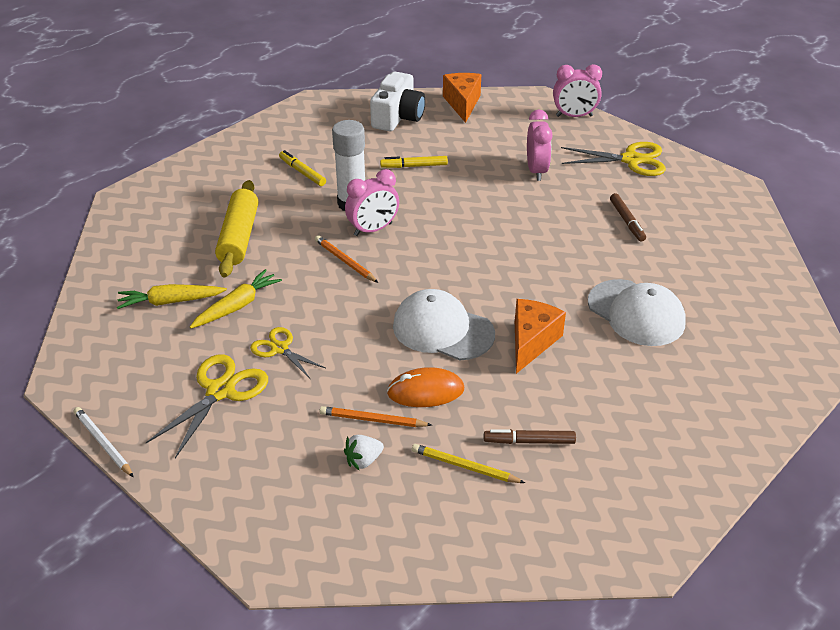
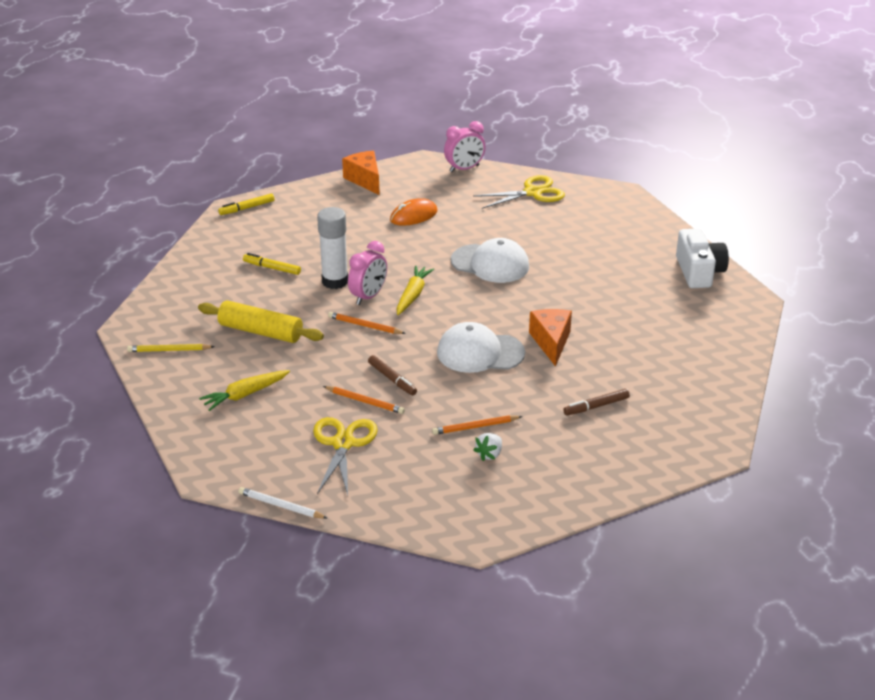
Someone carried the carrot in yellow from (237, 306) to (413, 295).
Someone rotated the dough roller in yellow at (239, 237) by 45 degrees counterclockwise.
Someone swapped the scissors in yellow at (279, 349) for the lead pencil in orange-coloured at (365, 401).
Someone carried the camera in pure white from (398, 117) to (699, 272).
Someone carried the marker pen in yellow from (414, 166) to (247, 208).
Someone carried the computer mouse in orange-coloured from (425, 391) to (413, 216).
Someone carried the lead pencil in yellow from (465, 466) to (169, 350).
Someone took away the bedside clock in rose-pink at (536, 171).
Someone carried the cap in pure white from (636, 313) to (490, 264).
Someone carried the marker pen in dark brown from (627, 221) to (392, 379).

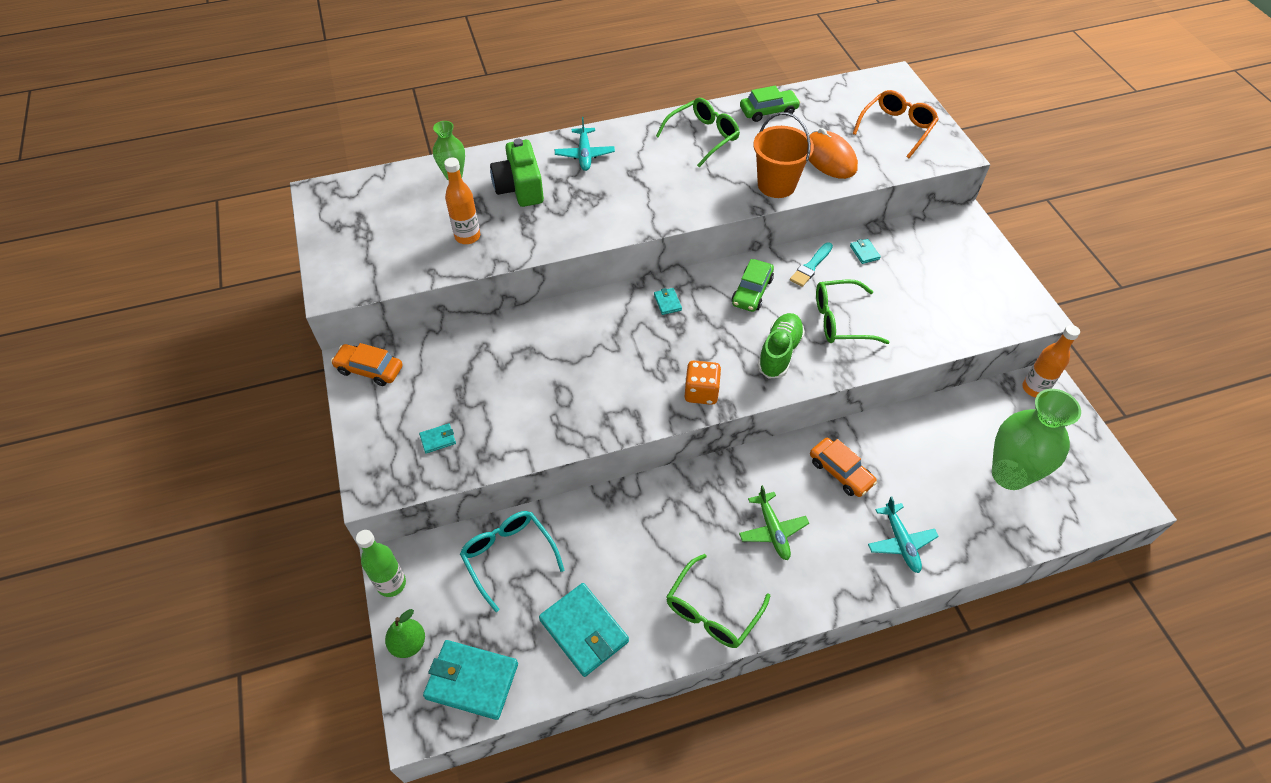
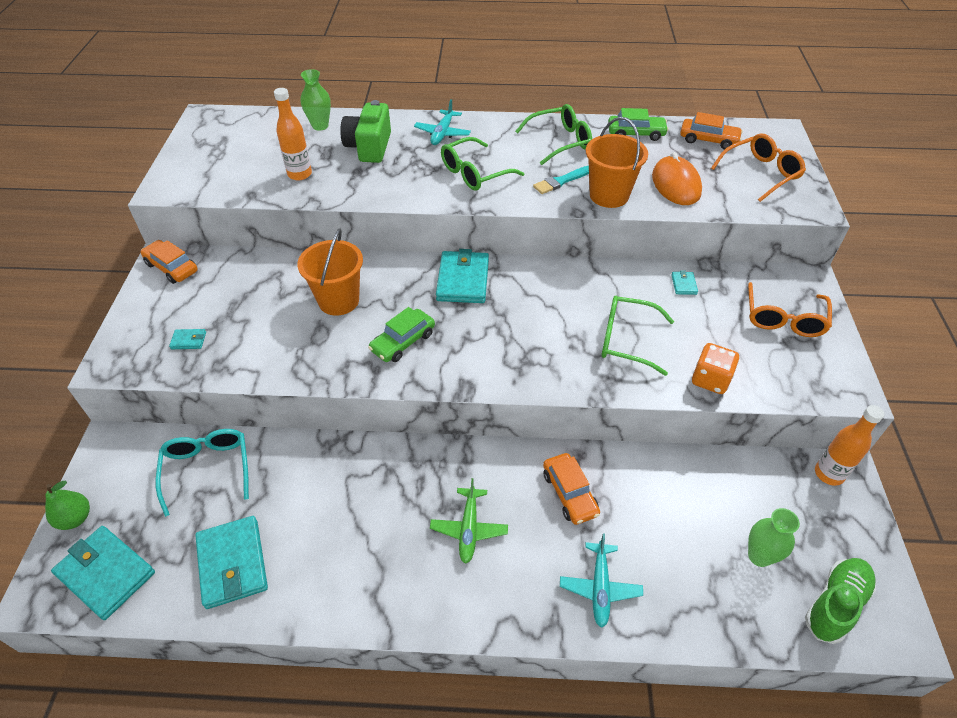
Someone took away the flask in emerald at (391, 584).
Someone scaled the wallet in aqua at (667, 302) by 2.25.
Someone carried the eyeglasses in emerald from (712, 610) to (475, 173).
Someone carried the die in orange-coloured from (701, 392) to (710, 380).
Someone carried the car in emerald from (752, 291) to (403, 342).
Someone carried the shoe in emerald from (779, 353) to (835, 604).
Someone carried the brush in aqua from (811, 266) to (561, 181).
Someone scaled the vase in emerald at (1009, 474) by 0.54.
Someone put down the sand bucket in orange-coloured at (338, 300).
Someone put down the car in orange-coloured at (708, 140).
Someone put down the eyeglasses in orange-coloured at (783, 318).

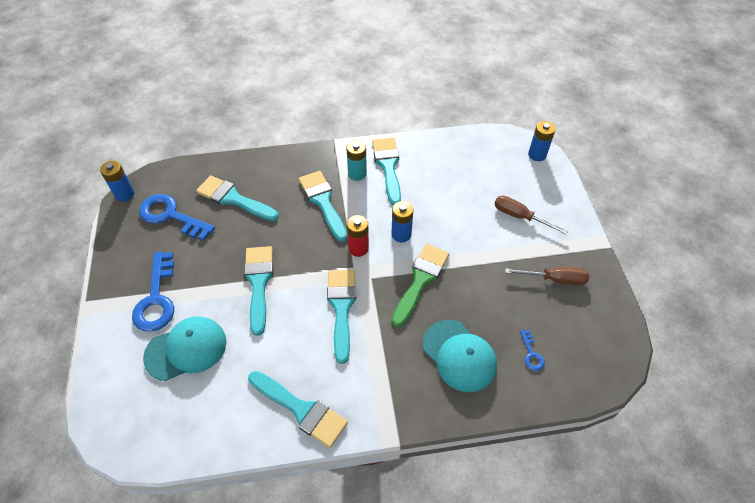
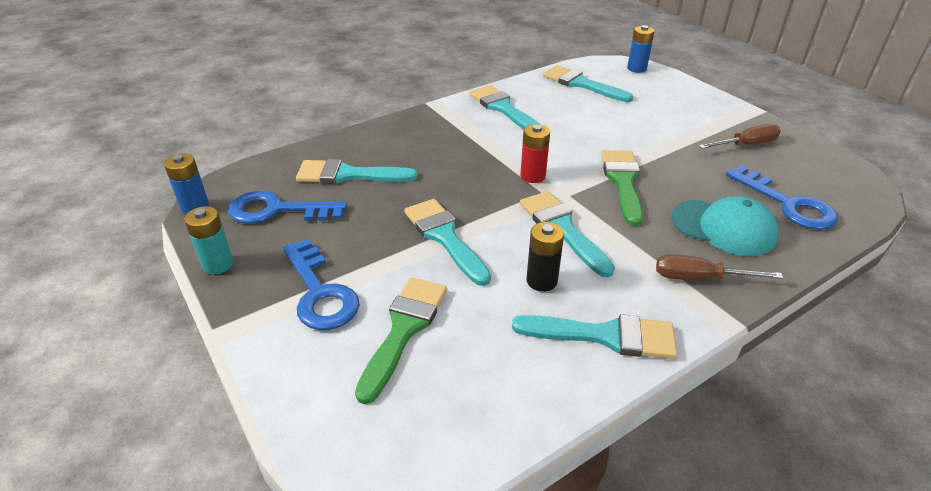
Someone swapped the cap in aqua at (186, 349) for the brush in emerald at (404, 329).
Someone carried the brush in aqua from (323, 202) to (581, 84).
Someone carried the AA battery in aqua from (357, 174) to (218, 264).
Someone took away the AA battery in royal blue at (401, 234).
Someone carried the screwdriver in dark brown from (520, 217) to (699, 278).
Someone scaled the door key in royal blue at (531, 354) by 2.20.
Someone put down the AA battery in black at (541, 281).

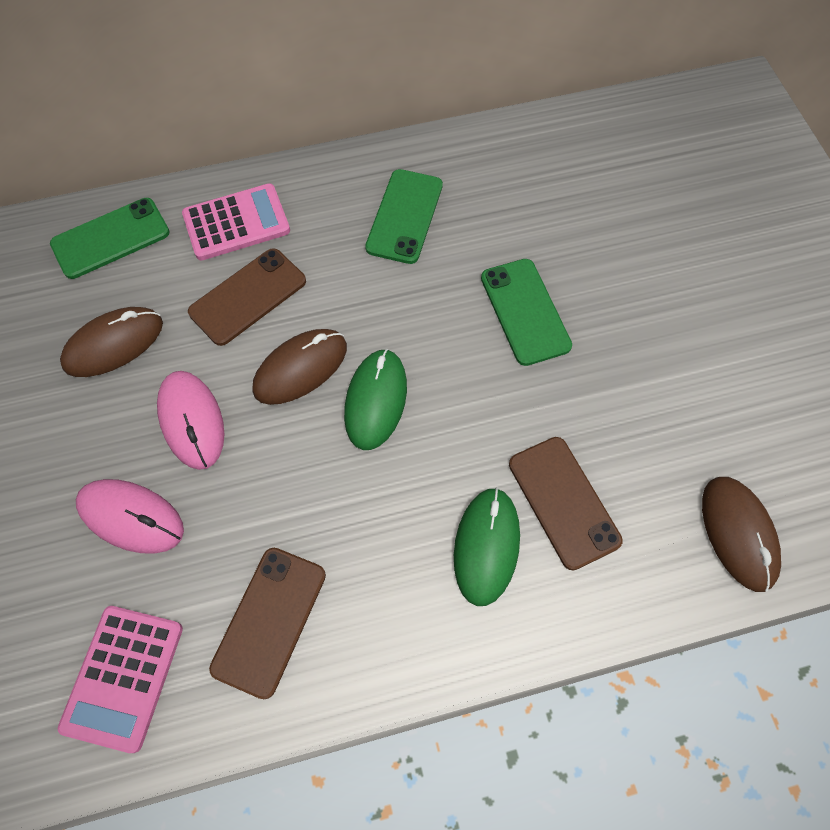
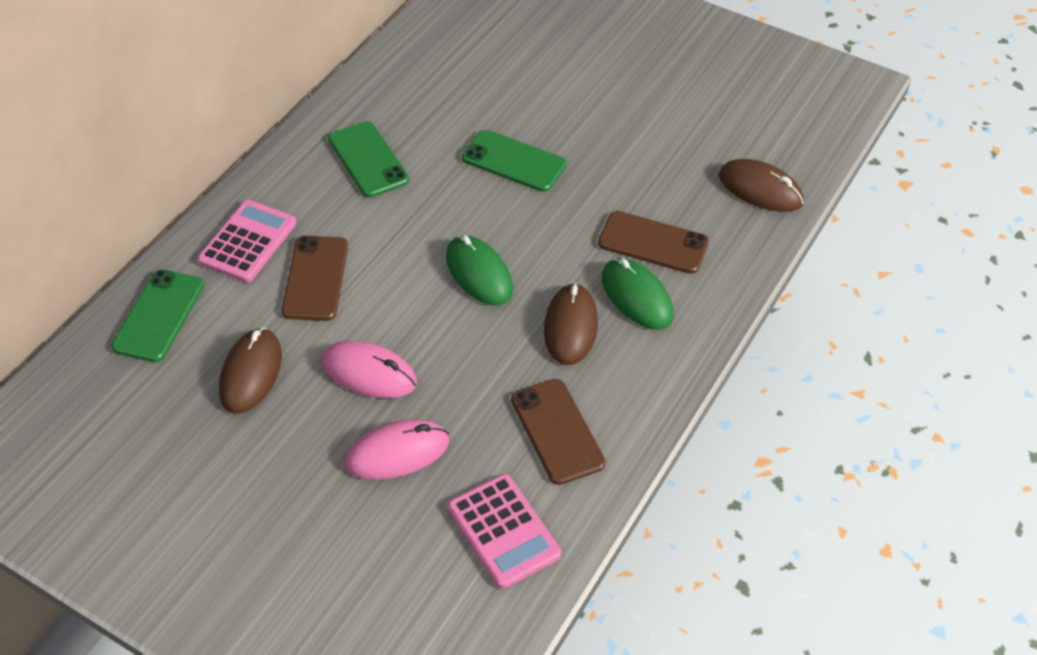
Someone carried the computer mouse in dark brown from (300, 368) to (570, 327).

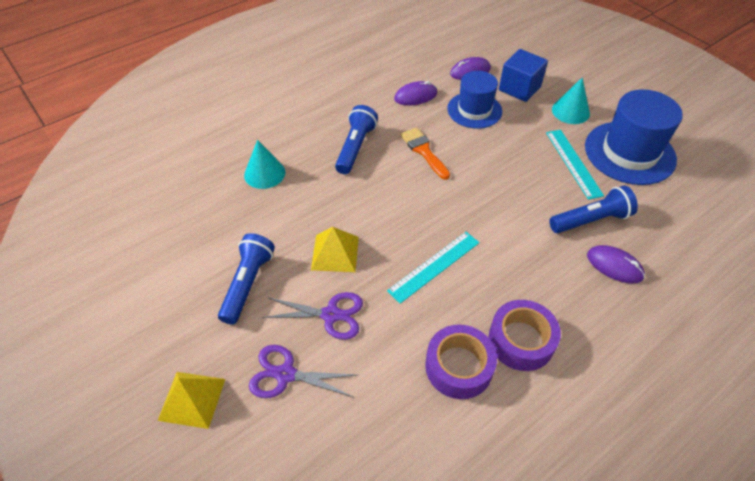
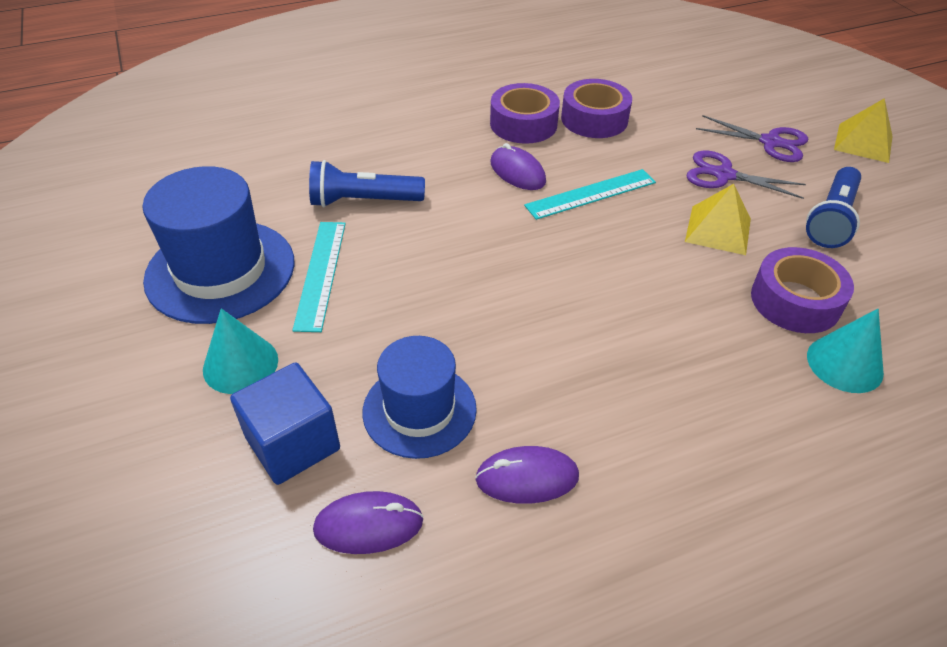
Someone took away the flashlight in royal blue at (355, 147).
Someone took away the brush in orange-coloured at (423, 151).
Someone carried the computer mouse in violet from (614, 266) to (517, 172).
Someone put down the sticky tape in violet at (795, 301).

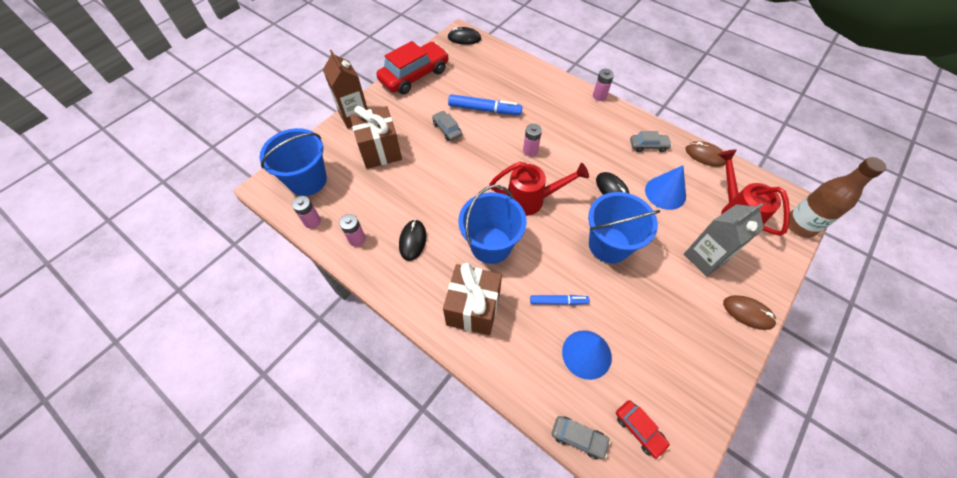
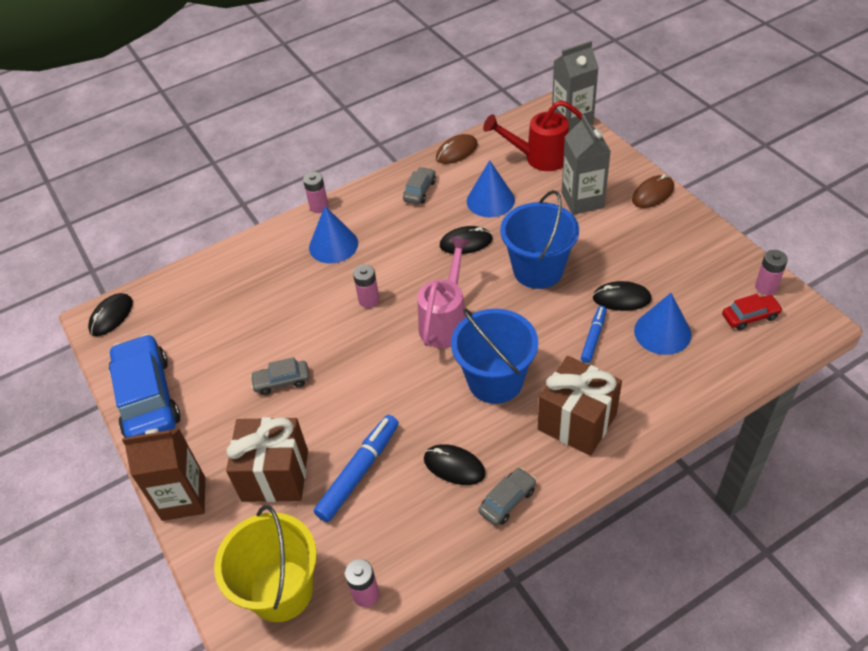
Someone repainted the sand bucket in royal blue at (307, 180), which became the sand bucket in yellow at (281, 590).
Someone carried the AA battery in rose-pink from (357, 239) to (766, 287).
Someone repainted the car in crimson at (414, 75), which became the car in royal blue at (148, 398).
Someone carried the marker pen in royal blue from (484, 109) to (359, 472).
Someone repainted the sprinkling can in crimson at (532, 200), which became the sprinkling can in rose-pink at (446, 320).
Someone carried the car in ash-grey from (578, 438) to (507, 501).
Someone swapped the flask in dark brown at (800, 225) for the milk carton in ash-grey at (572, 120).
Someone put down the cone in royal blue at (333, 245).
Someone put down the computer mouse in black at (621, 298).

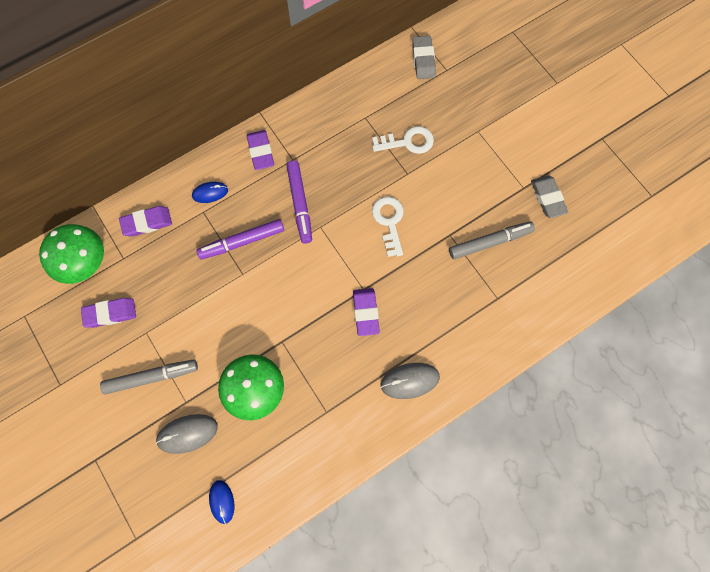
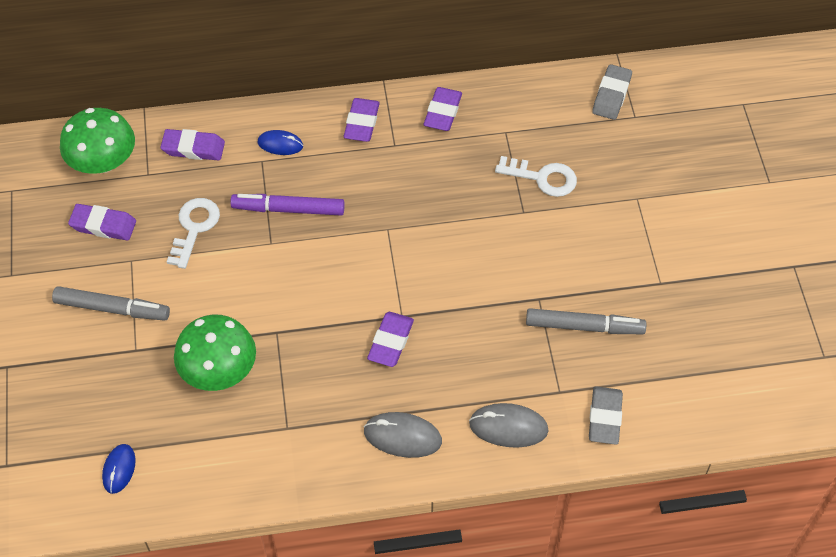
Someone carried the computer mouse in ash-grey from (187, 433) to (508, 427).
Someone took away the marker pen in violet at (300, 204).
Someone carried the door key in pure white from (389, 222) to (194, 228).
Someone carried the pencil eraser in ash-grey from (547, 198) to (605, 418).
Someone put down the pencil eraser in violet at (443, 112).

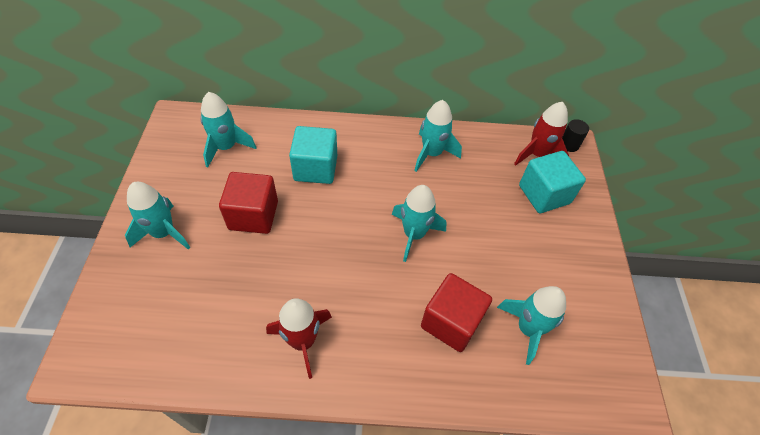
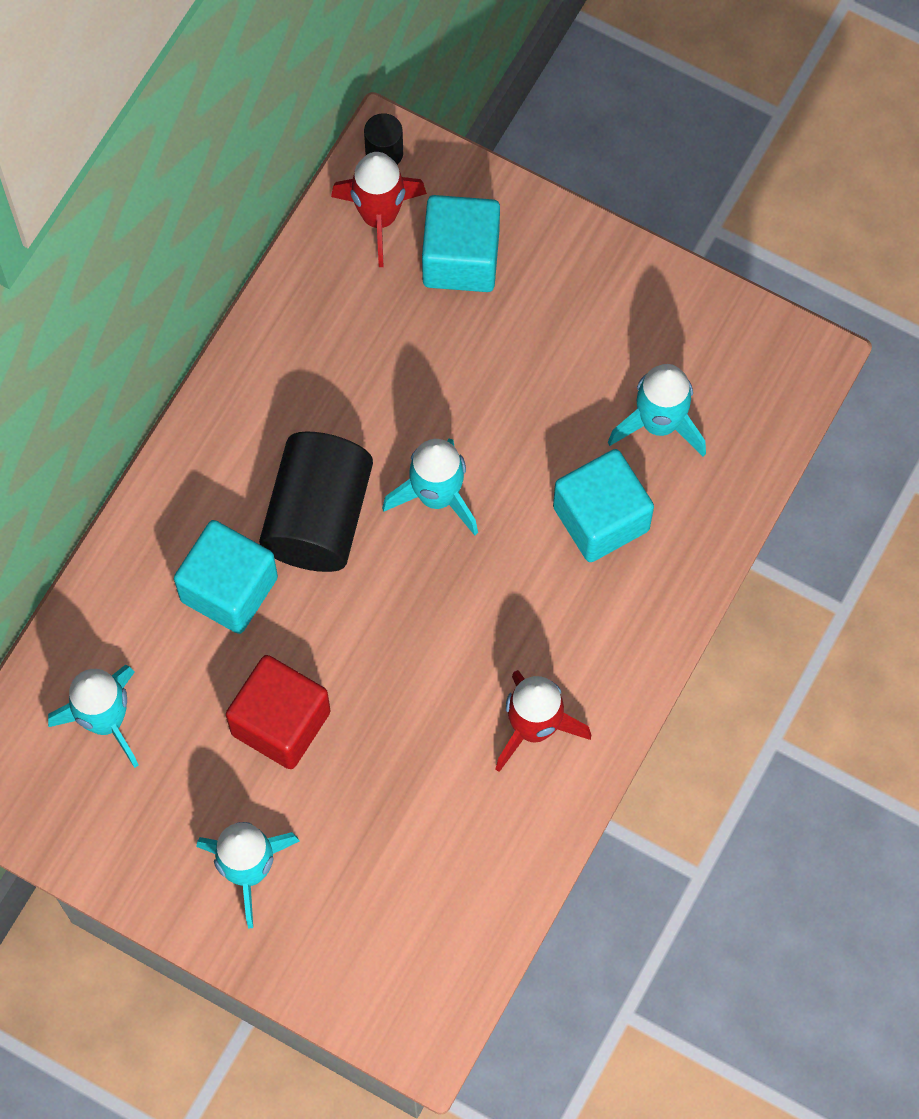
Someone took away the rocket in aqua at (432, 154).
Someone repainted the block in crimson at (451, 322), which became the block in aqua at (601, 518).
Someone put down the cylinder in black at (318, 517).

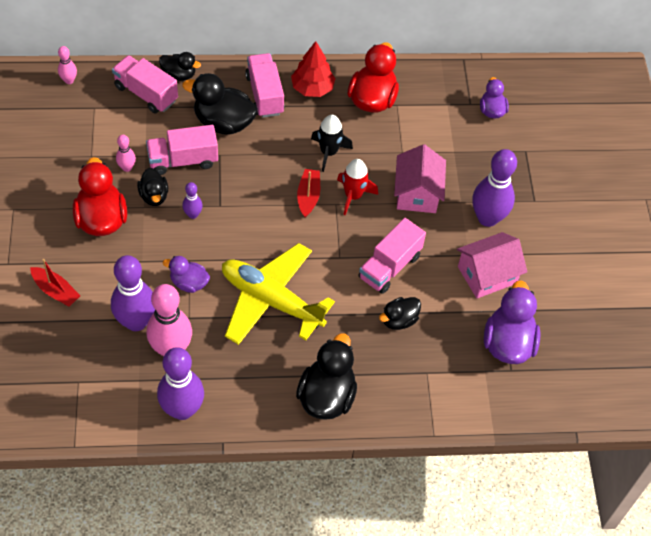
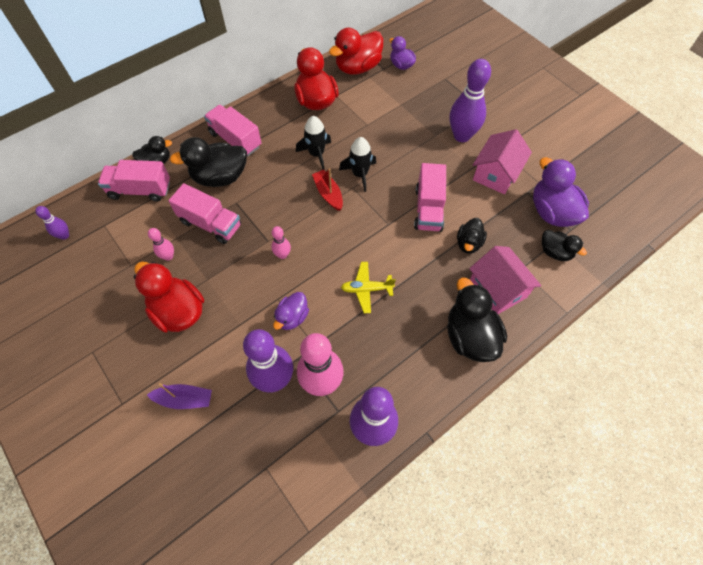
Someone repainted the sailboat in crimson at (56, 291), which became the sailboat in violet at (184, 399).
Someone carried the bowling pin in rose-pink from (69, 80) to (282, 255).
Someone carried the toy duck in black from (154, 196) to (555, 252).
Someone rotated the lorry in rose-pink at (183, 160) by 105 degrees counterclockwise.
Someone rotated the toy duck in violet at (189, 283) by 45 degrees counterclockwise.
Someone carried the bowling pin in violet from (193, 214) to (64, 235).
Someone scaled the plane in yellow at (271, 300) by 0.47.
Someone took away the toy tree in crimson at (312, 88).
Someone repainted the rocket in crimson at (353, 196), which became the rocket in black at (360, 174).
Someone carried the cottage in rose-pink from (417, 193) to (497, 289).
Someone put down the toy duck in crimson at (358, 68).

